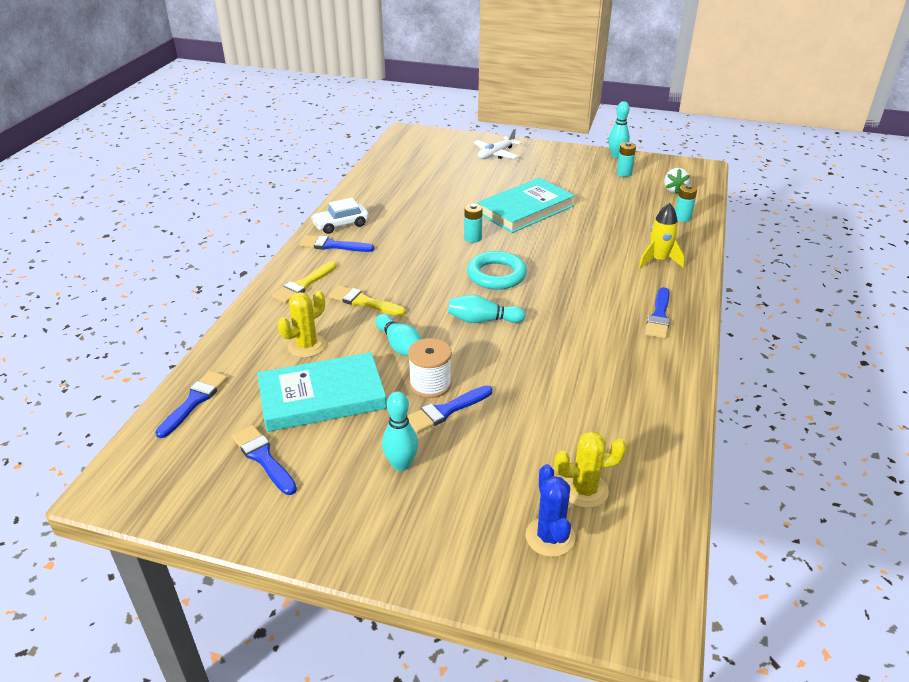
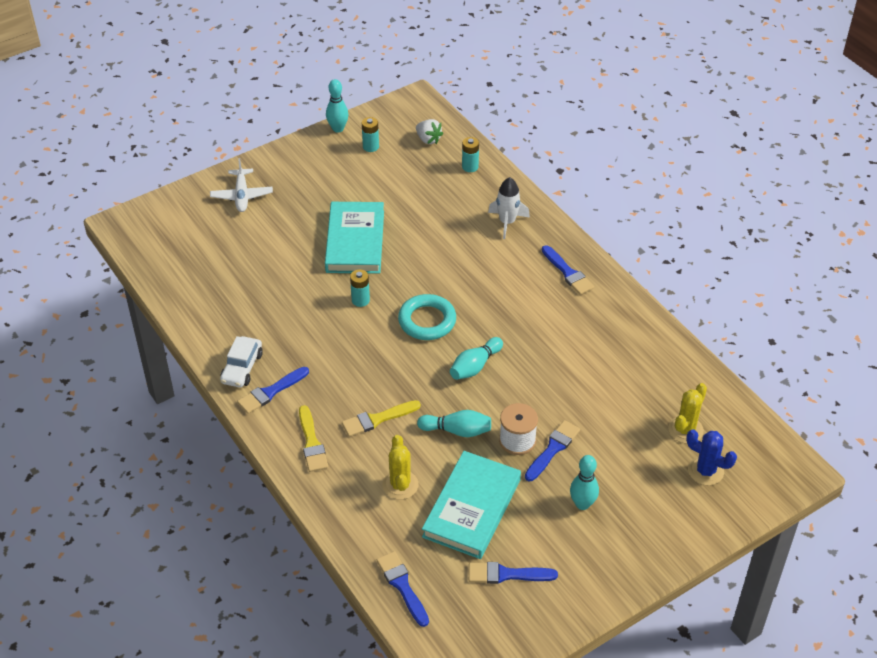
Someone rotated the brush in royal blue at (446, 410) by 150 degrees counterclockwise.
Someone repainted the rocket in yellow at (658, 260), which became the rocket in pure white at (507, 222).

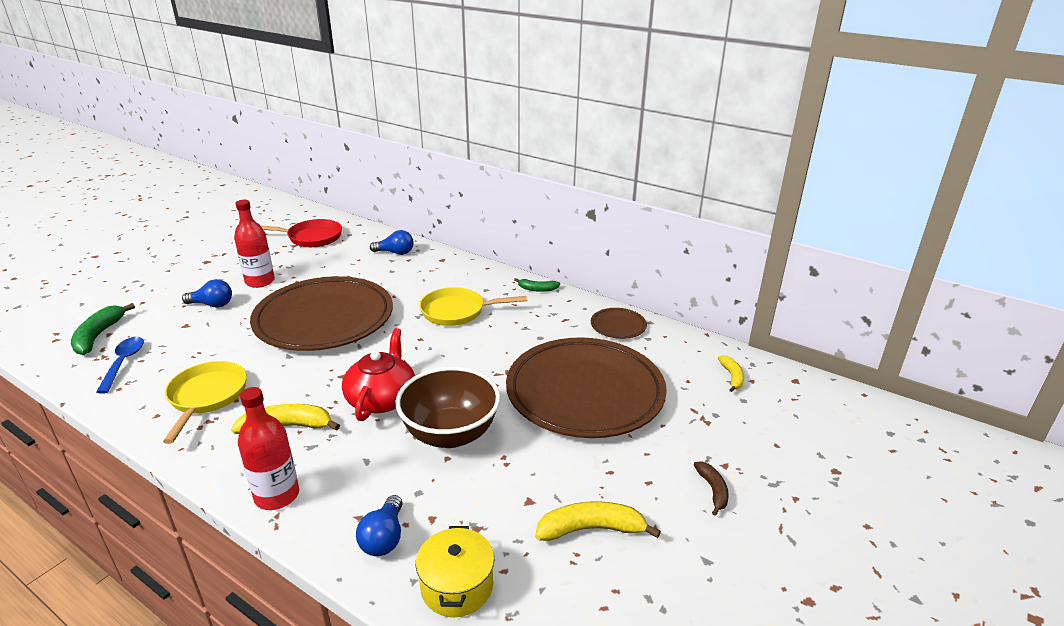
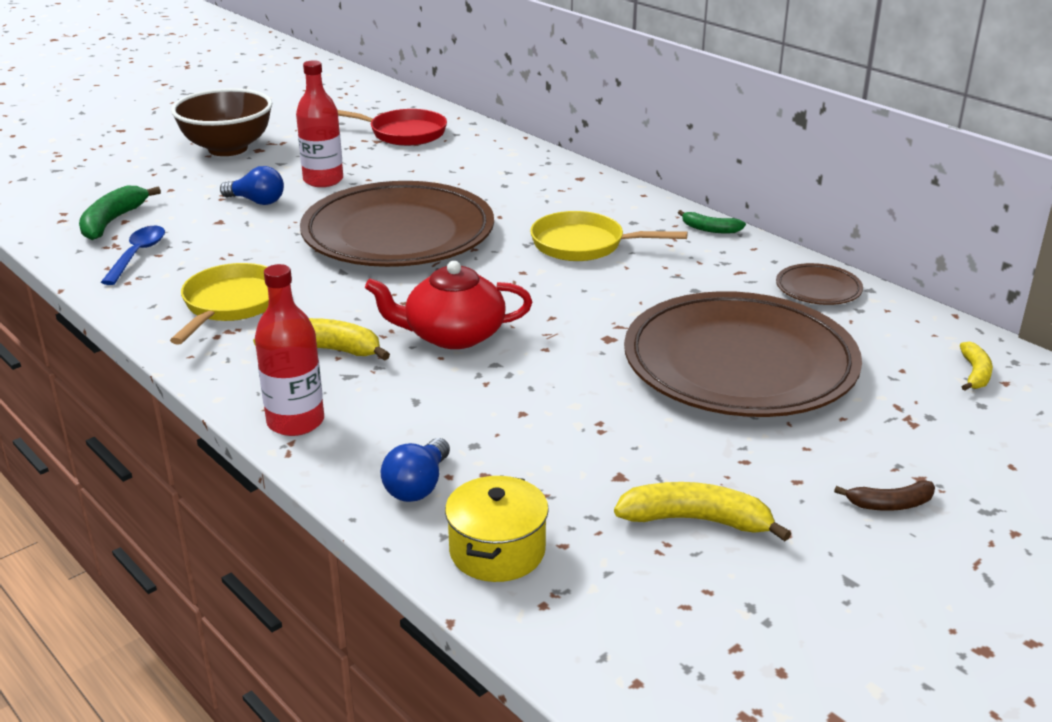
Someone rotated the china teapot in crimson at (382, 399) by 120 degrees counterclockwise.
Someone took away the lightbulb in royal blue at (395, 253).
Someone carried the serving bowl in dark brown from (450, 434) to (228, 148).
Someone rotated the toy banana in dark brown at (713, 490) by 75 degrees clockwise.

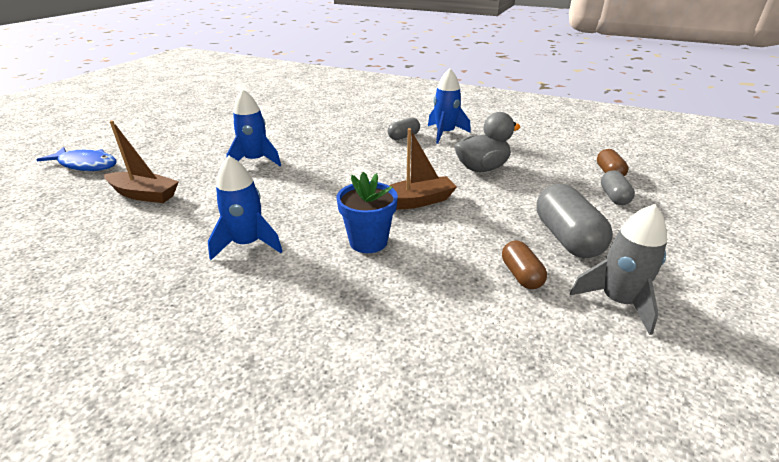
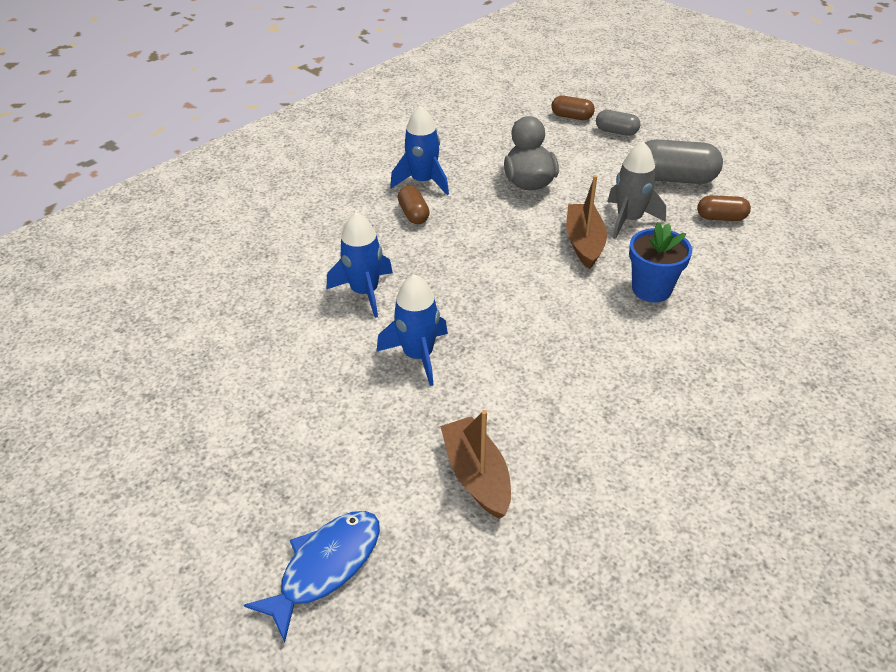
Someone rotated the sailboat in dark brown at (144, 195) by 60 degrees counterclockwise.
Someone carried the rocket in royal blue from (248, 244) to (365, 292).
Someone repainted the pill in ash-grey at (403, 137), which became the pill in dark brown at (413, 214).
Someone carried the rocket in ash-grey from (617, 301) to (629, 220).

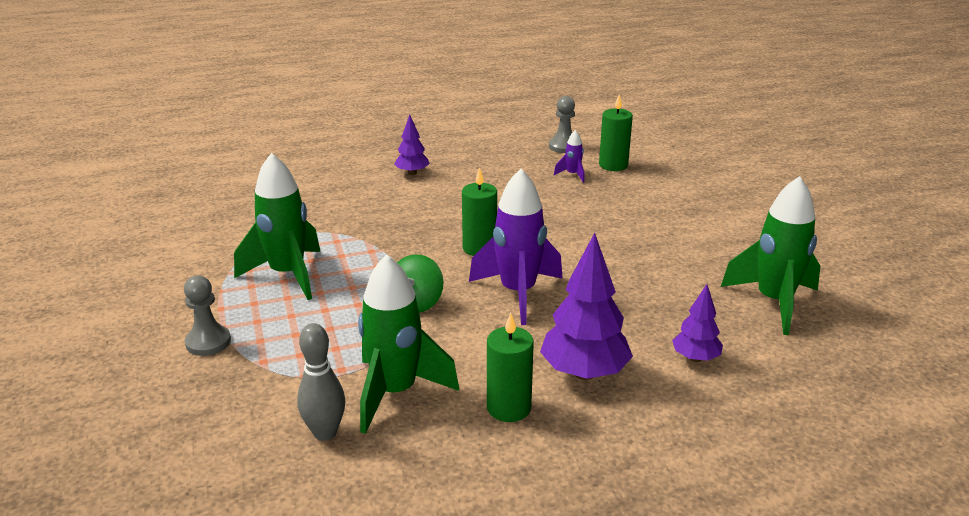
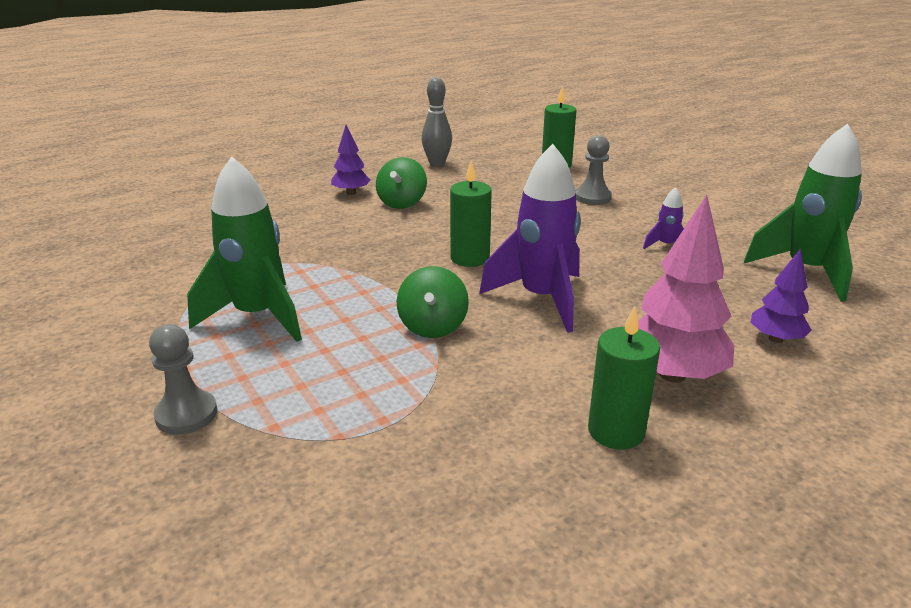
Someone carried the bowling pin in ash-grey from (325, 433) to (437, 164).
Someone took away the rocket in emerald at (395, 393).
Someone repainted the toy tree in violet at (584, 372), which became the toy tree in rose-pink at (672, 374).
Someone carried the pawn in ash-grey from (563, 146) to (592, 197).
Someone carried the rocket in violet from (572, 175) to (665, 246).
Someone put down the whirligig in emerald at (402, 203).

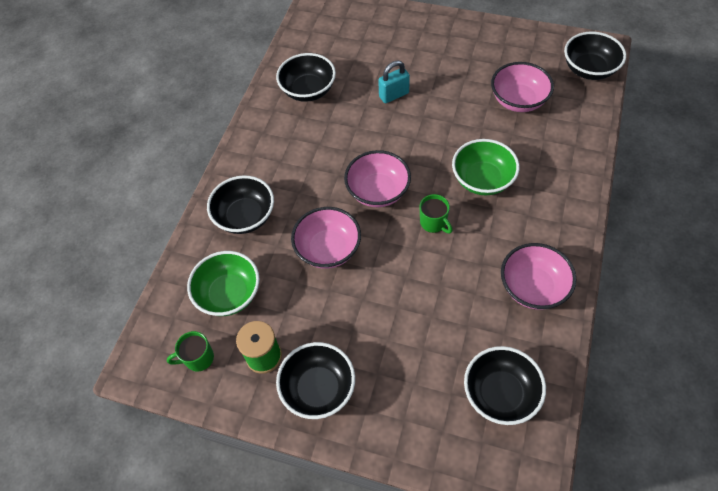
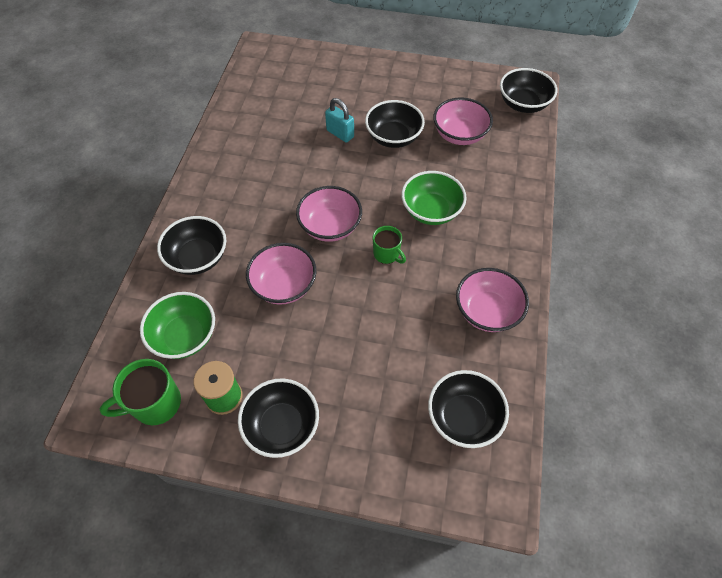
Someone scaled the coffee mug in emerald at (198, 358) by 1.58.
Someone carried the serving bowl in black from (308, 90) to (393, 137).
Someone rotated the lock in aqua at (394, 95) by 75 degrees clockwise.

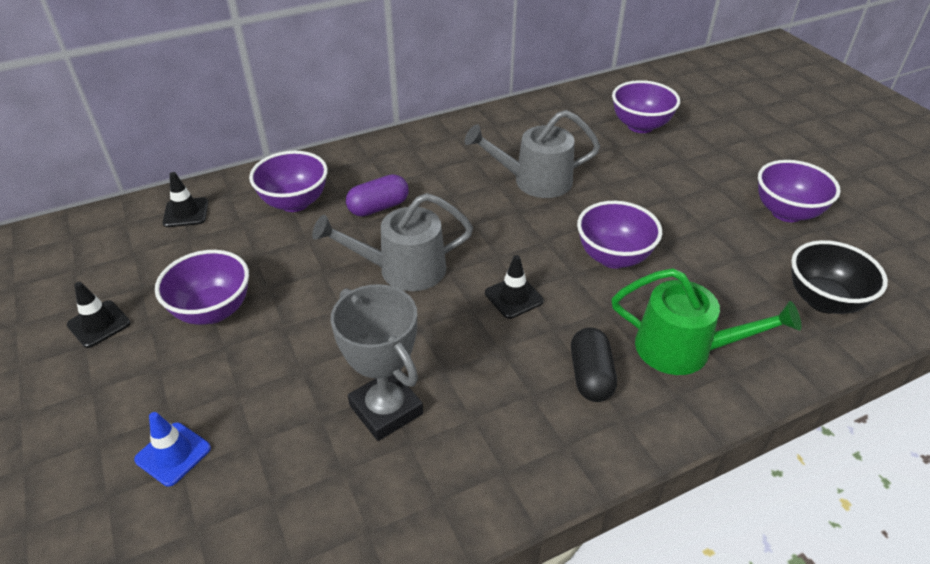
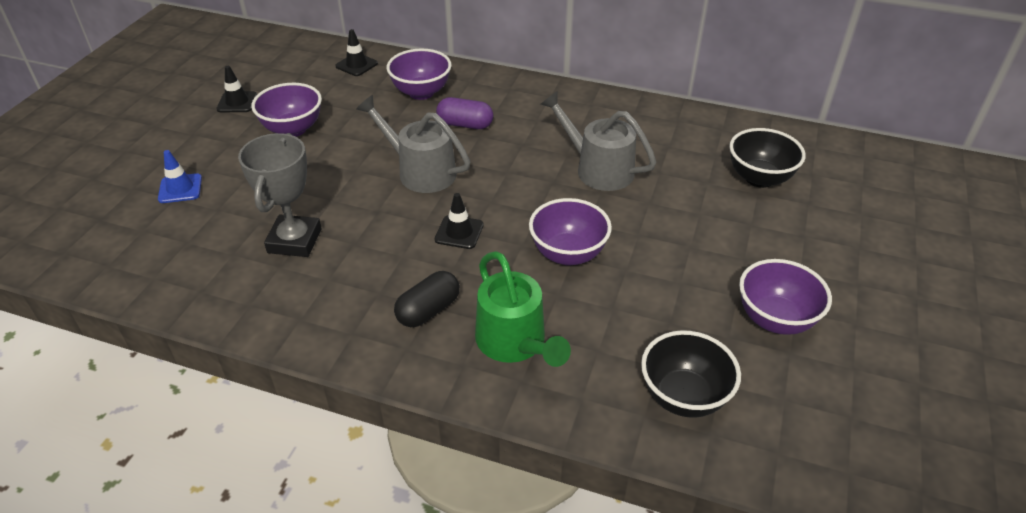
Someone repainted the serving bowl in violet at (640, 126), which became the serving bowl in black at (759, 178).

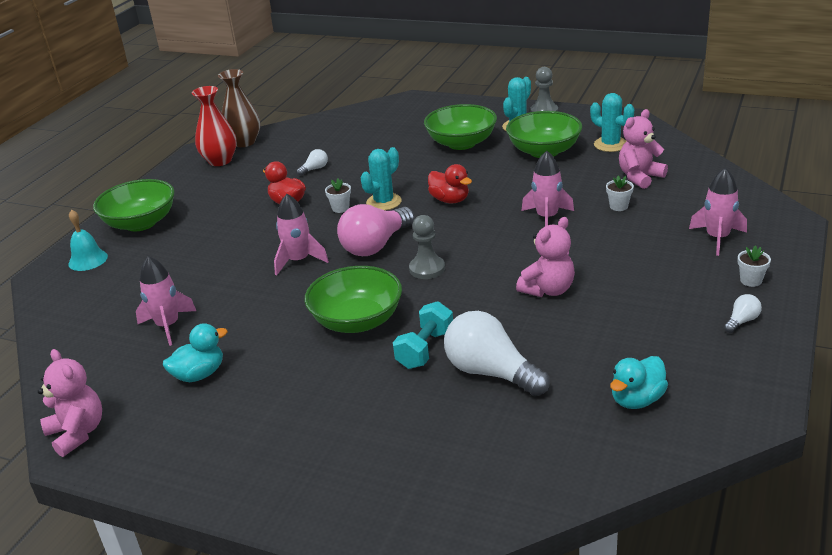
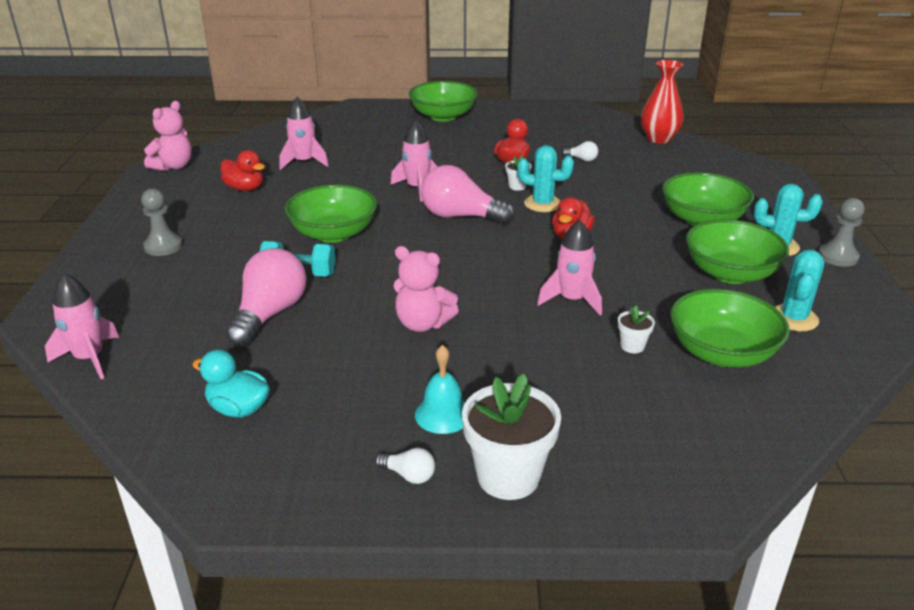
Someone carried the hand bell in aqua from (88, 260) to (443, 414).
Someone repainted the toy duck in aqua at (199, 374), which became the toy duck in crimson at (245, 188).
Someone carried the vase in crimson from (220, 161) to (659, 139).
Someone took away the vase in dark brown at (244, 142).
Someone carried the pawn in ash-grey from (427, 269) to (163, 246).
Someone repainted the lightbulb in pure white at (491, 373), which became the lightbulb in rose-pink at (270, 314).
Someone swapped the teddy in rose-pink at (640, 177) for the serving bowl in emerald at (721, 353).
Someone carried the rocket in rose-pink from (717, 238) to (89, 358).
Someone scaled the plant pot in pure white at (751, 280) by 2.15.

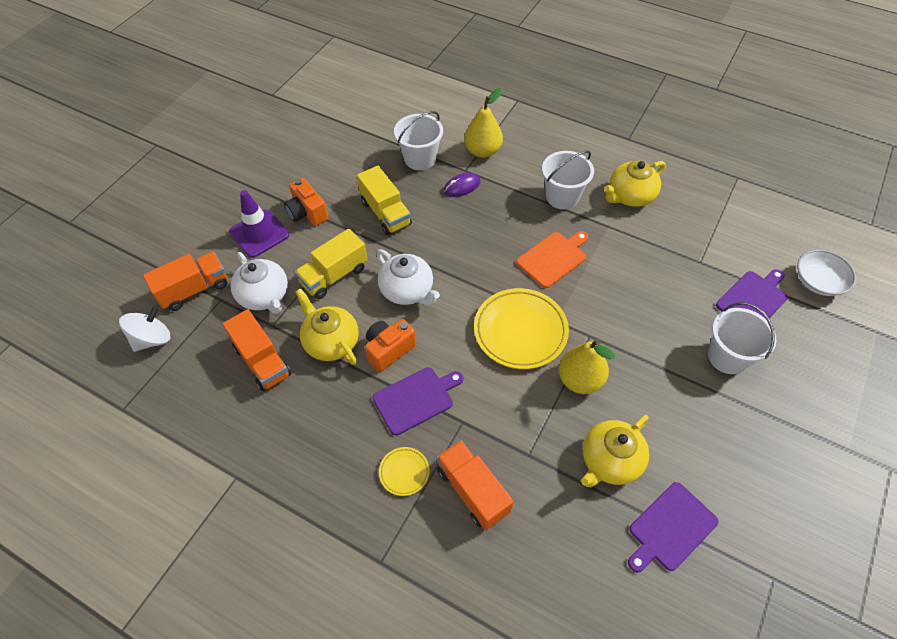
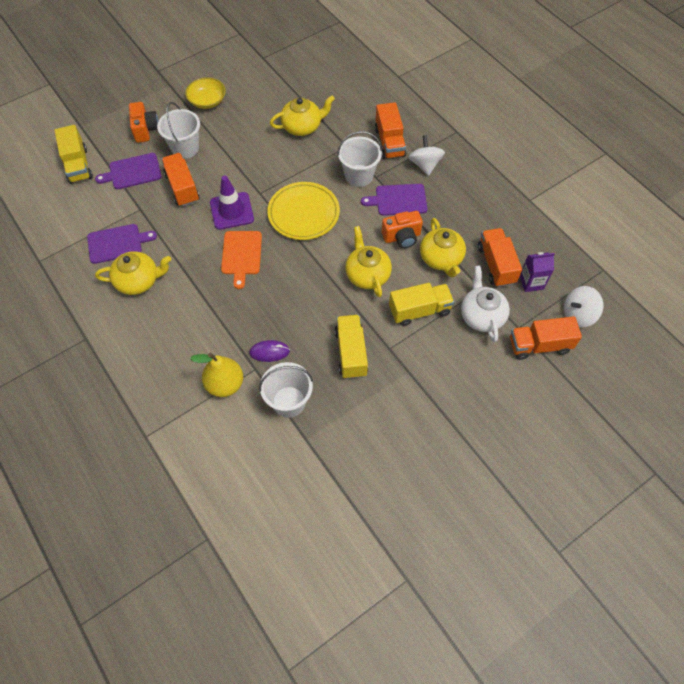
Someone carried the road cone in violet from (259, 233) to (231, 211).
Someone carried the camera in orange-coloured from (307, 213) to (145, 129).
Someone repainted the china teapot in pure white at (407, 291), which became the china teapot in yellow at (367, 274).
Someone swapped the flat dish in yellow at (404, 472) for the whirligig in pure white at (425, 165).
Someone rotated the cutting board in orange-coloured at (553, 258) by 75 degrees counterclockwise.
Someone carried the sand bucket in pure white from (562, 197) to (359, 176).
Someone took away the pear in yellow at (580, 380).
Someone carried the cutting board in violet from (670, 528) to (117, 243).
Someone swapped the serving bowl in pure white at (818, 281) for the lorry in yellow at (78, 165).
Someone put down the lorry in orange-coloured at (182, 188).
Someone put down the serving bowl in yellow at (207, 101).
Someone put down the milk carton in violet at (531, 282).

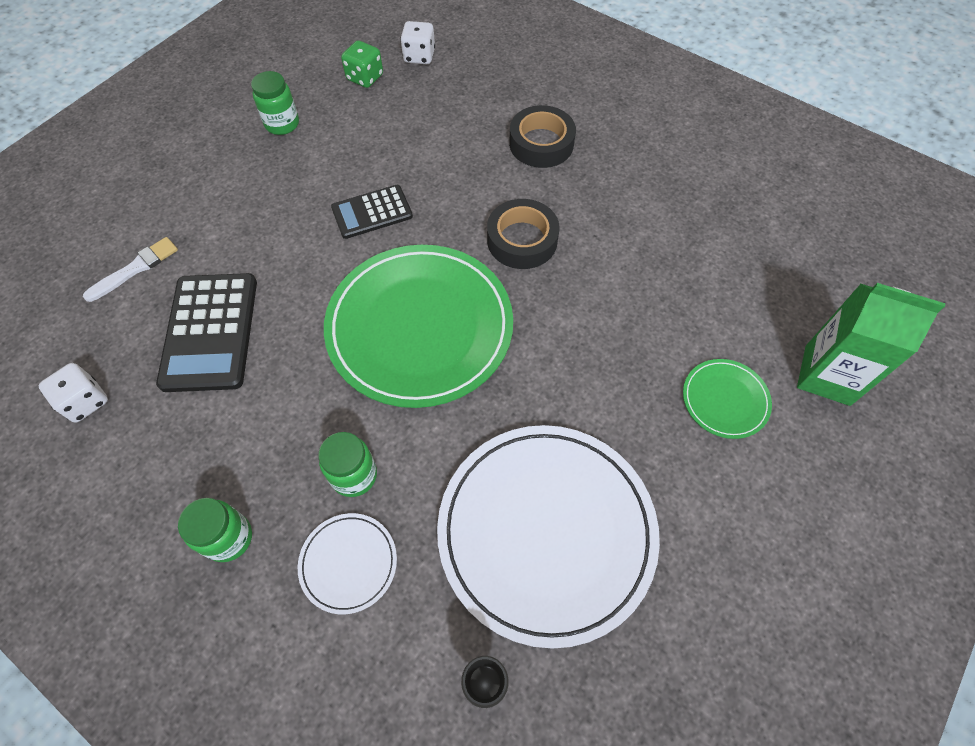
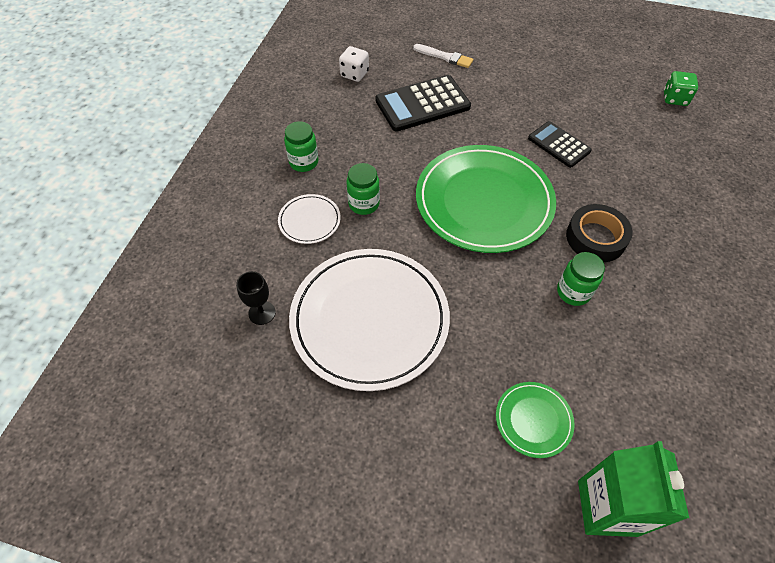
Someone carried the jar in emerald from (282, 124) to (573, 292).
Someone took away the die in pure white at (419, 56).
Someone took away the sticky tape in black at (541, 143).

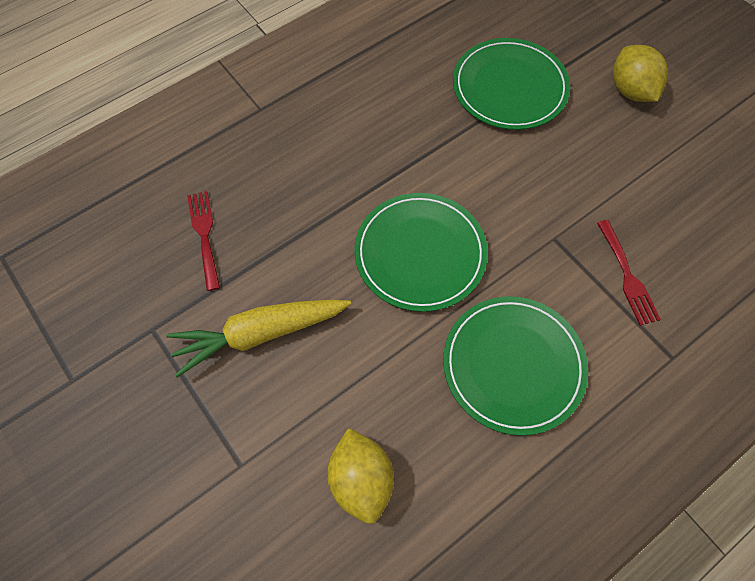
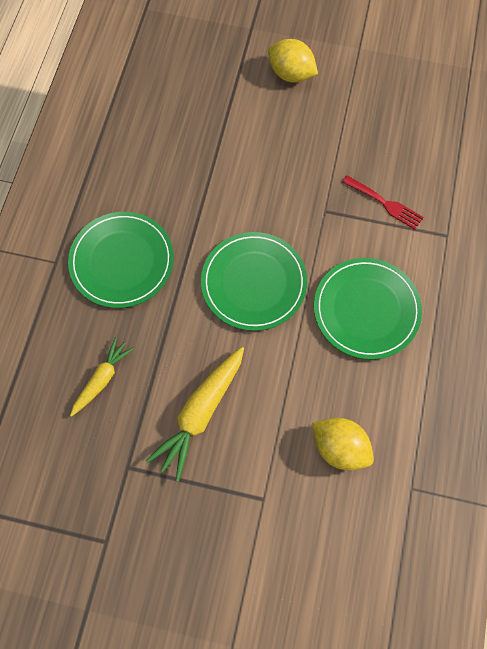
Someone swapped the dinner fork in crimson at (204, 235) for the carrot in yellow at (102, 379).
Someone carried the flat dish in emerald from (509, 87) to (122, 261).

